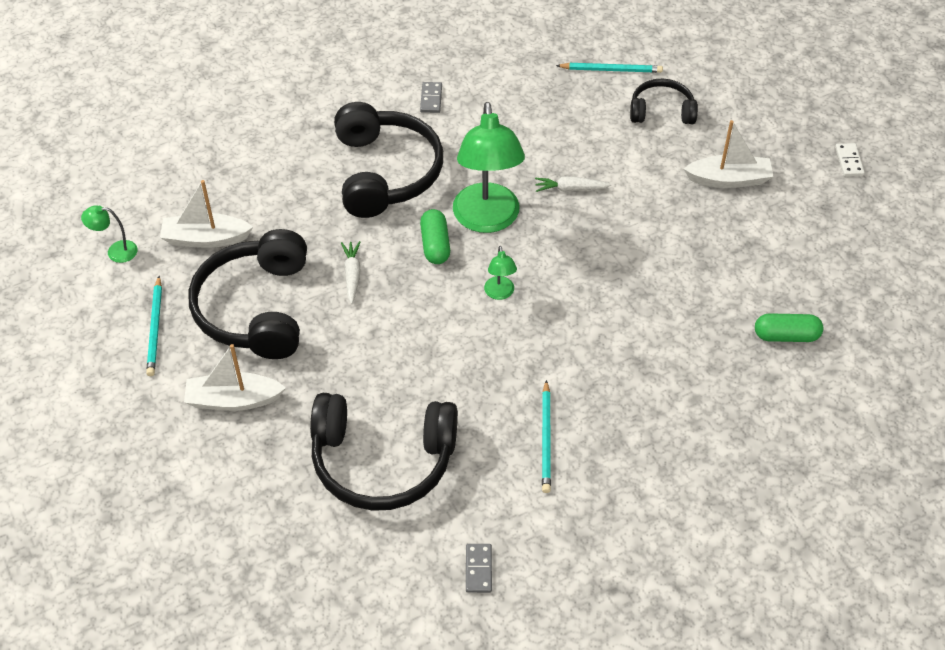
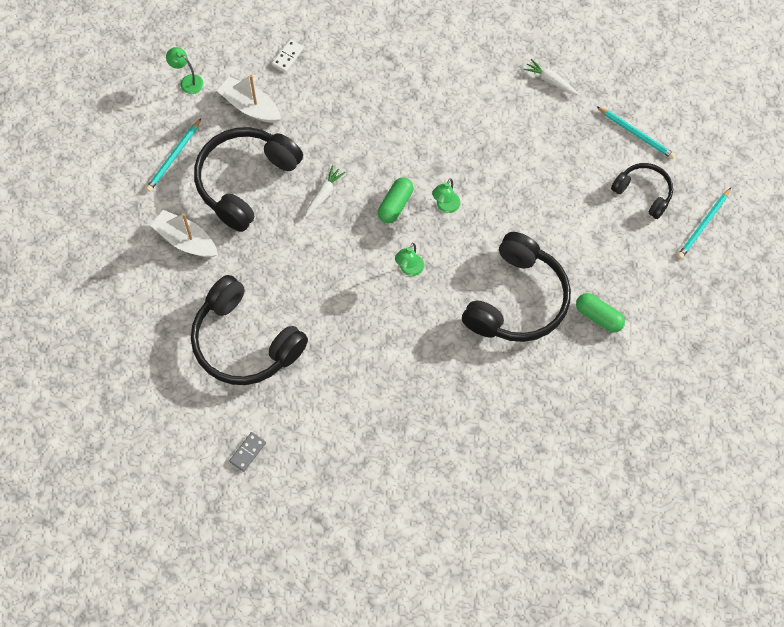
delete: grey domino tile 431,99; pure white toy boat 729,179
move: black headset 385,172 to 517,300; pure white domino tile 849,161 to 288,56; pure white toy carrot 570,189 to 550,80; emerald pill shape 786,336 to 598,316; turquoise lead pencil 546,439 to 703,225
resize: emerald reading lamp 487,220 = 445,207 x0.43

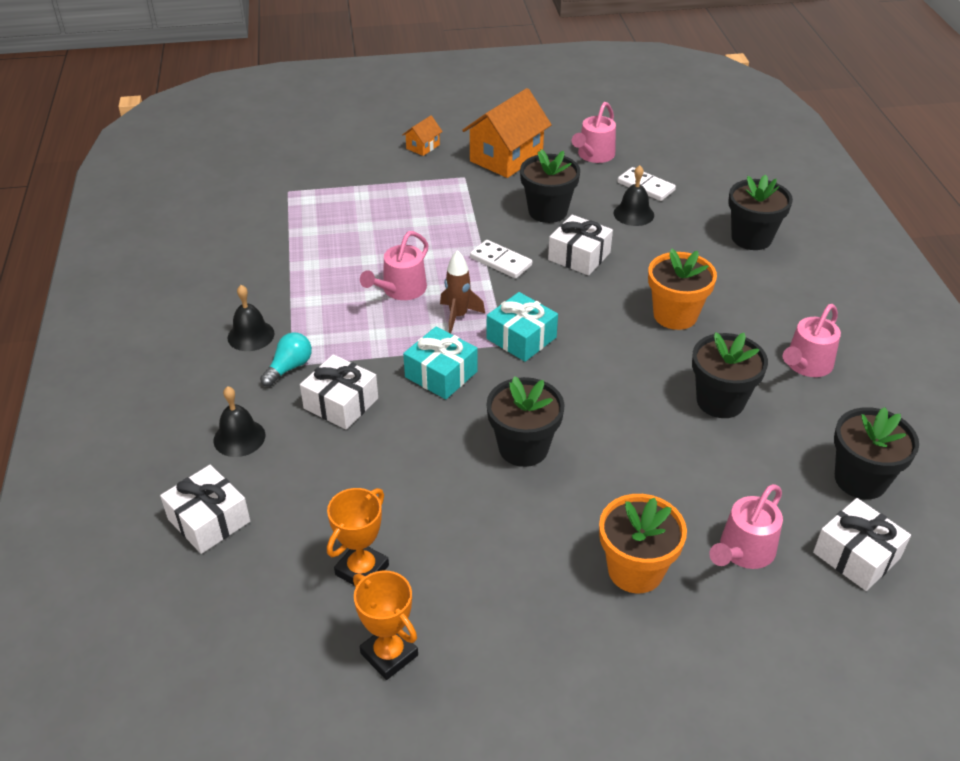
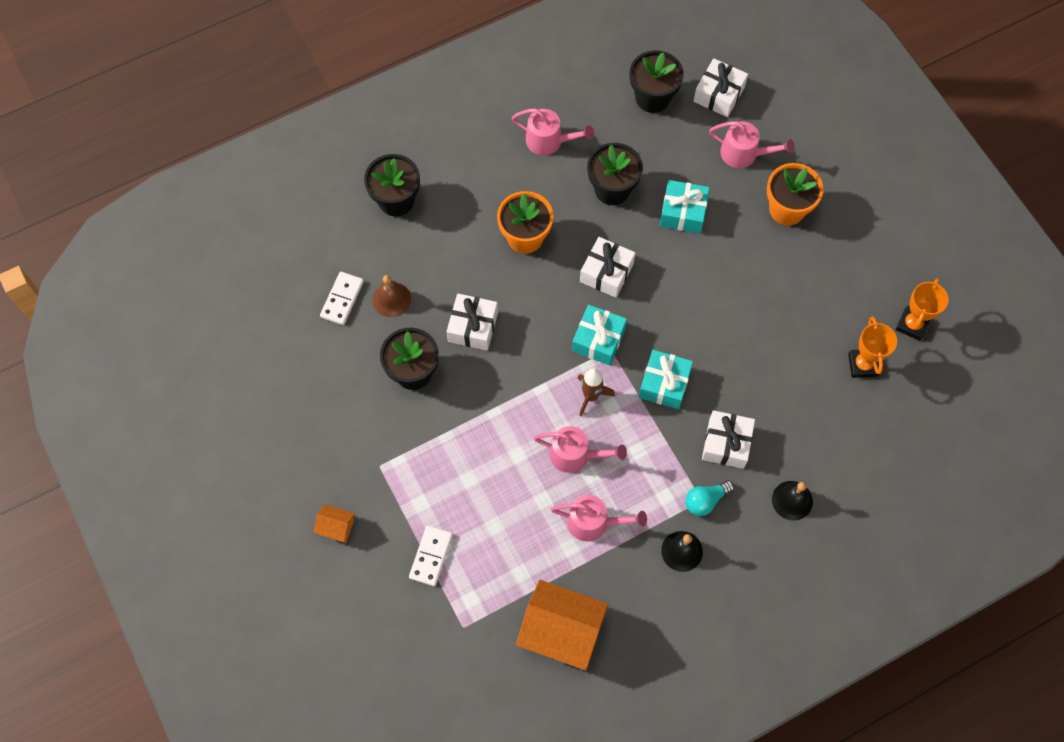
delete: black flower pot 523,448
insert: turquoise present 683,213
move: orange-coloured toy house 506,157 to 561,631; rosy sprinkling can 594,155 to 593,522; pure white domino tile 501,261 to 431,556; pure white present 209,520 to 606,272
recolor: black school bell 633,214 to russet school bell 391,299
rotate: turquoise lightbulb 289,367 = 705,501 45 degrees counterclockwise; orange-coloured award cup 362,570 = 862,365 75 degrees clockwise

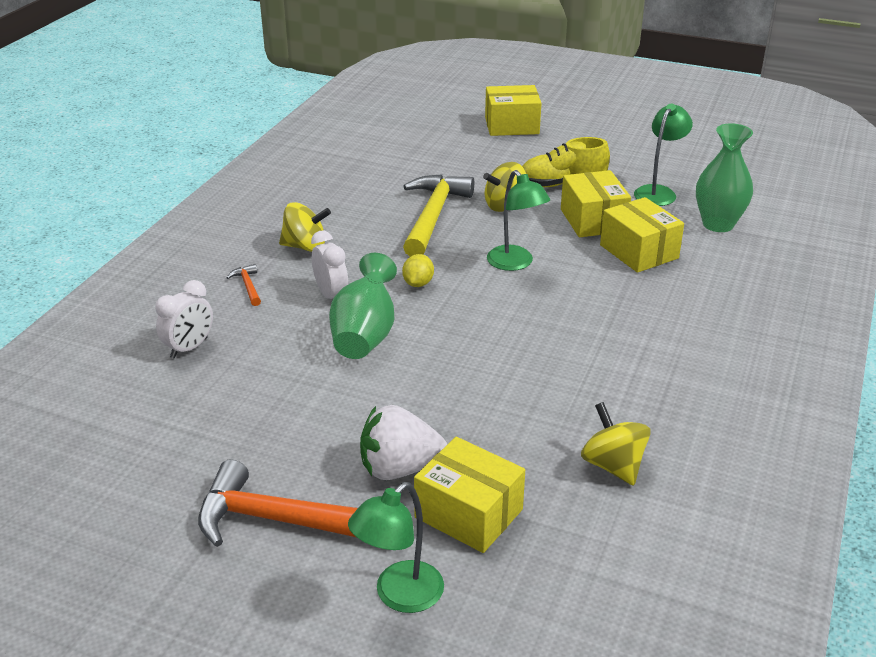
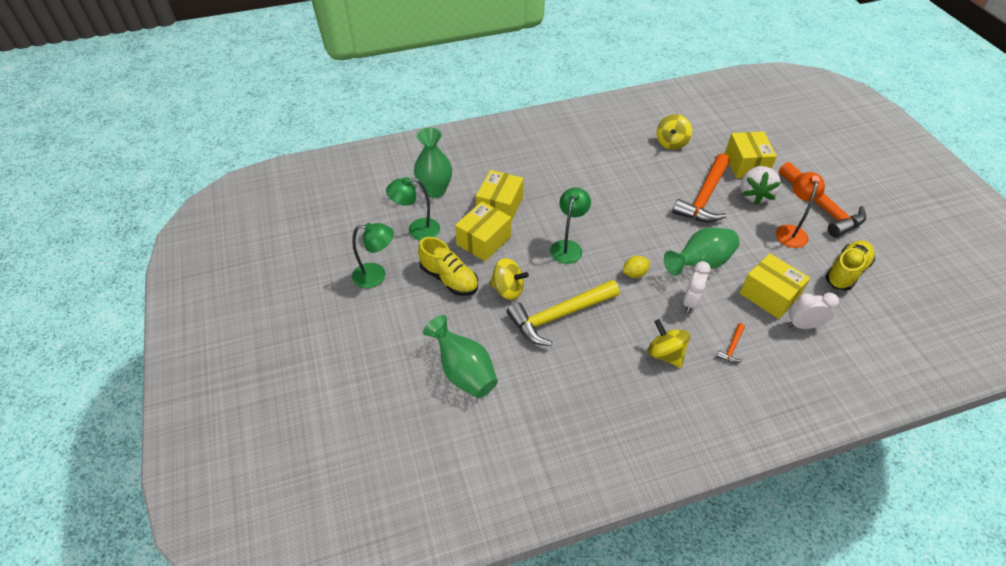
insert: orange-coloured carpenter's hammer 704,197; orange-coloured reading lamp 791,231; bright yellow lace-up shoe 846,272; emerald flower vase 464,372
move: bright yellow package 511,125 to 769,295; emerald reading lamp 399,596 to 376,276
rotate: pure white berry 399,468 = 755,195 60 degrees clockwise

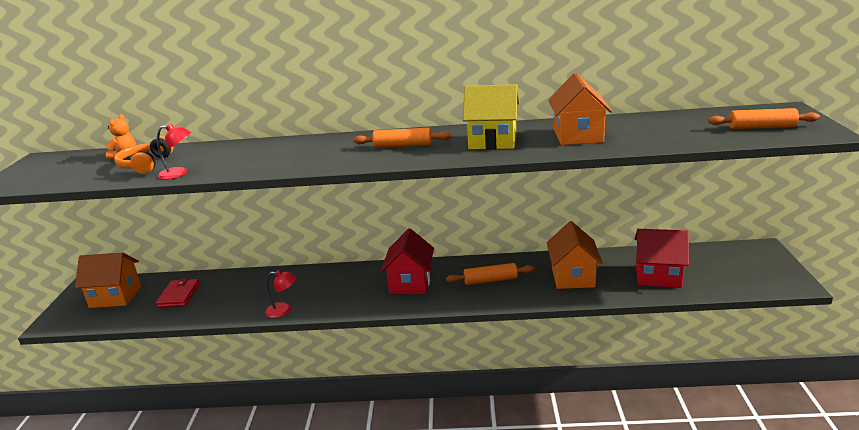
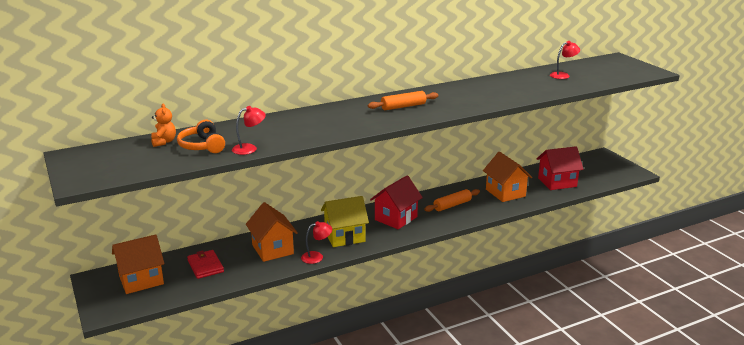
delete: orange-coloured dough roller 761,127
insert: scarlet reading lamp 563,75
move: orange-coloured toy house 578,136 to 272,249; bright yellow toy house 492,141 to 344,237
rotate: scarlet toy house 410,283 = 396,218 60 degrees clockwise

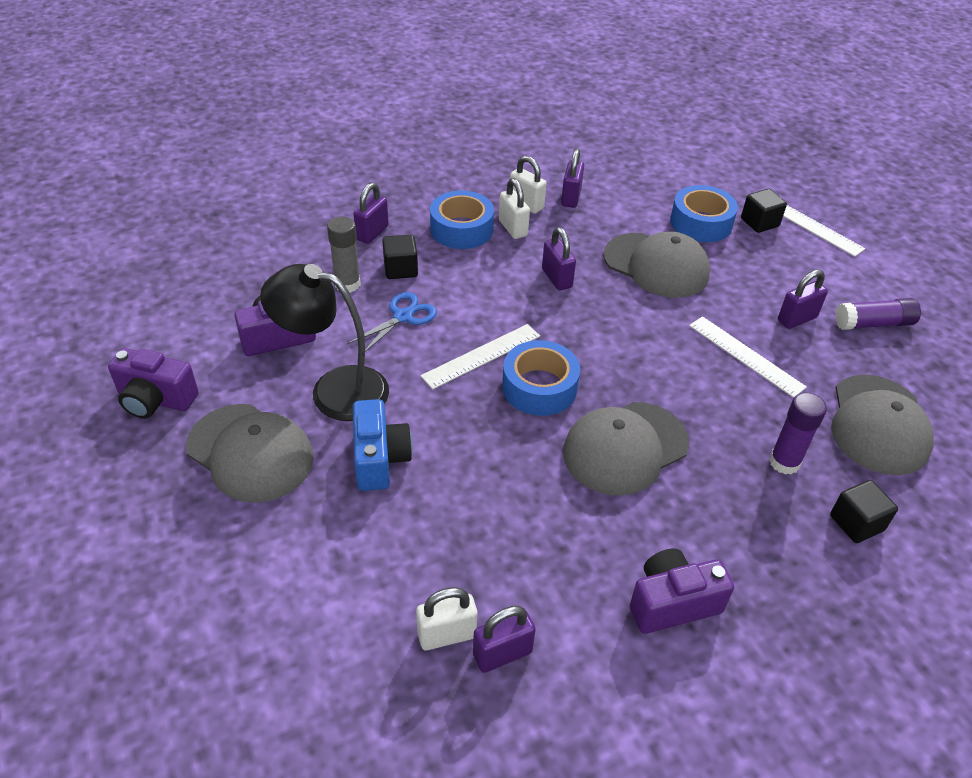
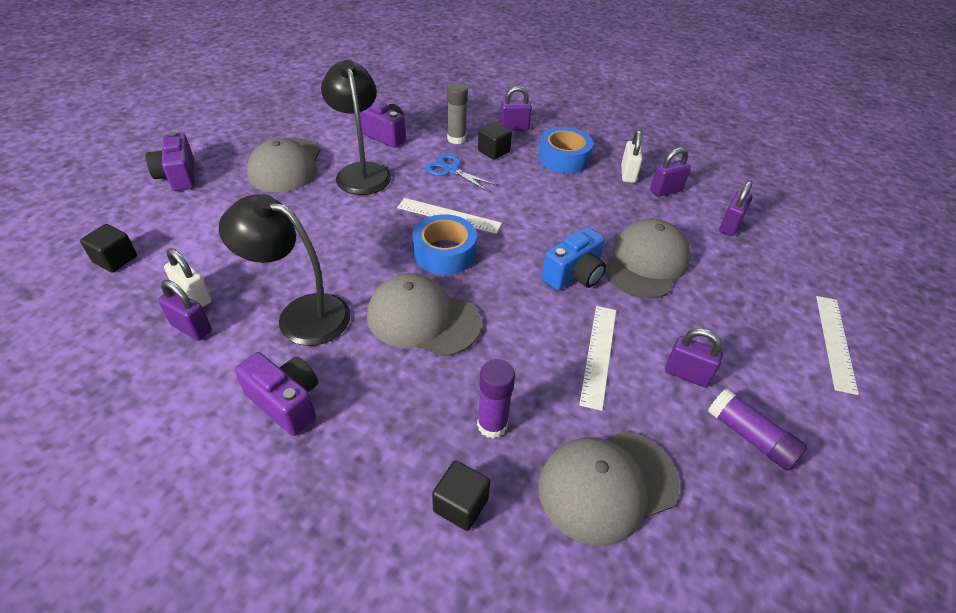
delete: pure white padlock 513,228; blue sticky tape 701,223
insert: black reading lamp 301,315
move: black block 759,222 to 115,259; violet padlock 557,278 to 729,226; violet compact camera 156,400 to 178,176; blue compact camera 380,459 to 574,275
rotate: grey peaked cap 656,265 = 646,262 150 degrees counterclockwise; blue pair of scissors 403,316 = 451,170 150 degrees counterclockwise

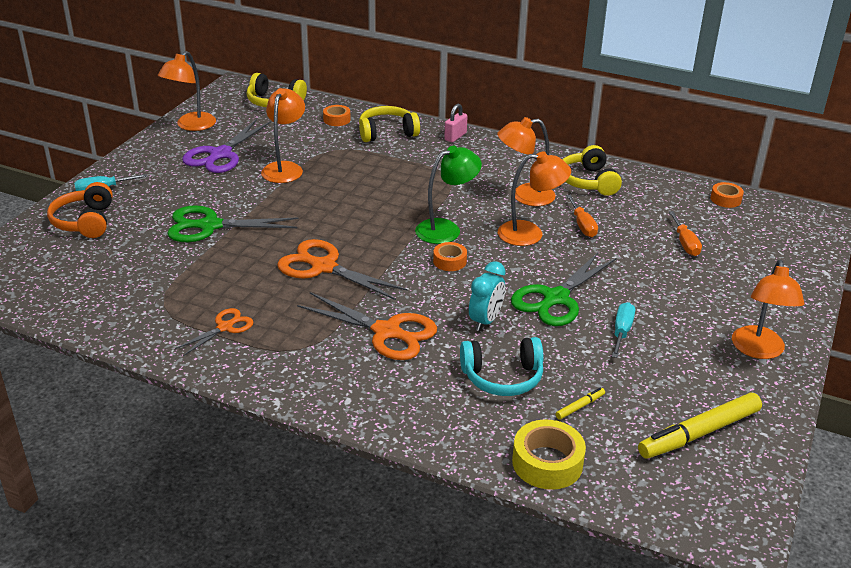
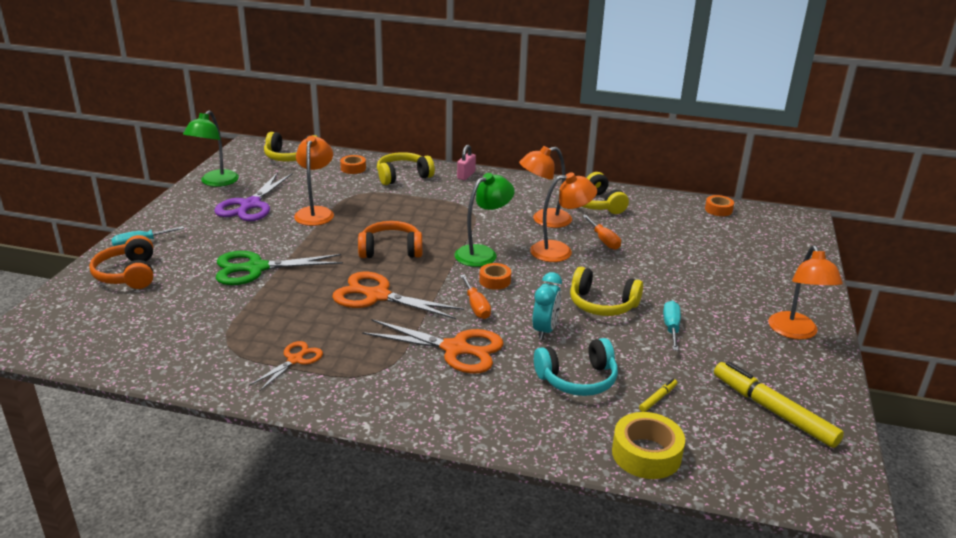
insert: orange-coloured headset 391,250
move: orange-coloured hand screwdriver 685,243 to 476,306
replace: emerald pair of scissors 556,298 to bright yellow headset 602,304
recolor: orange-coloured reading lamp 191,126 to emerald reading lamp 215,182
rotate: bright yellow felt pen 699,433 = 773,411 90 degrees clockwise

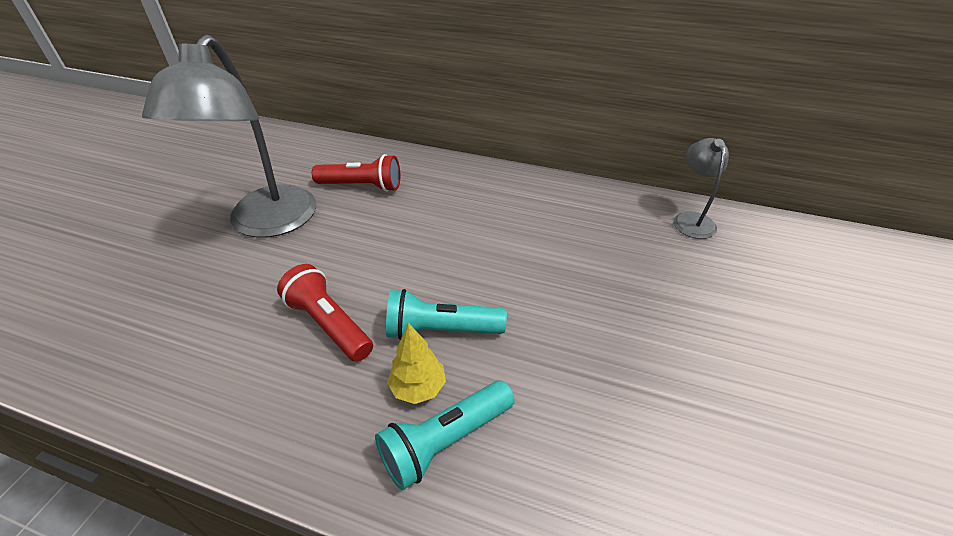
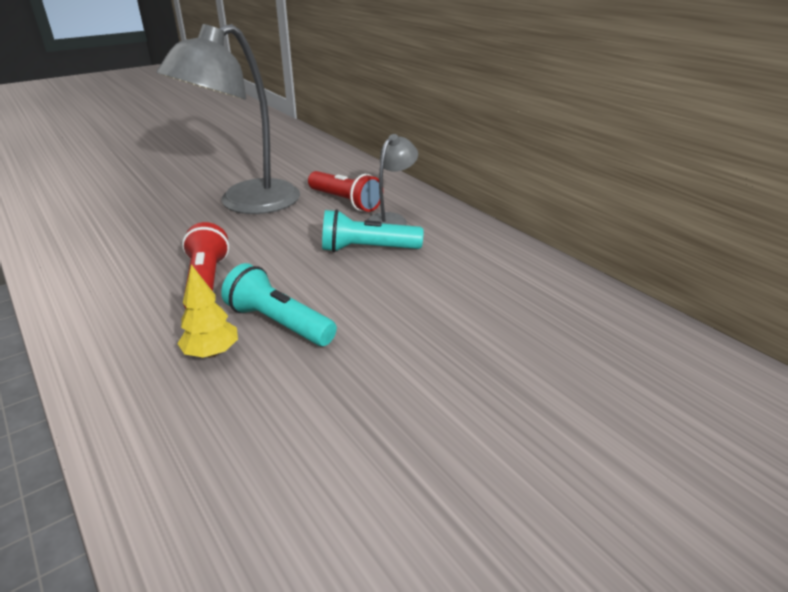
move: grey reading lamp 691,219 to 391,219; turquoise pocket torch 445,441 to 367,249

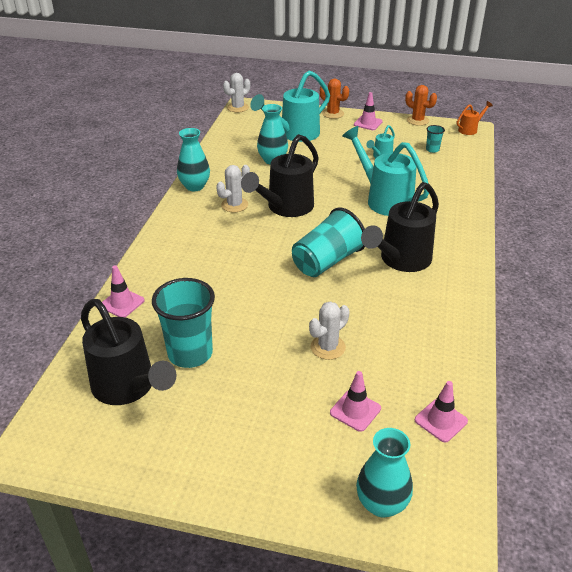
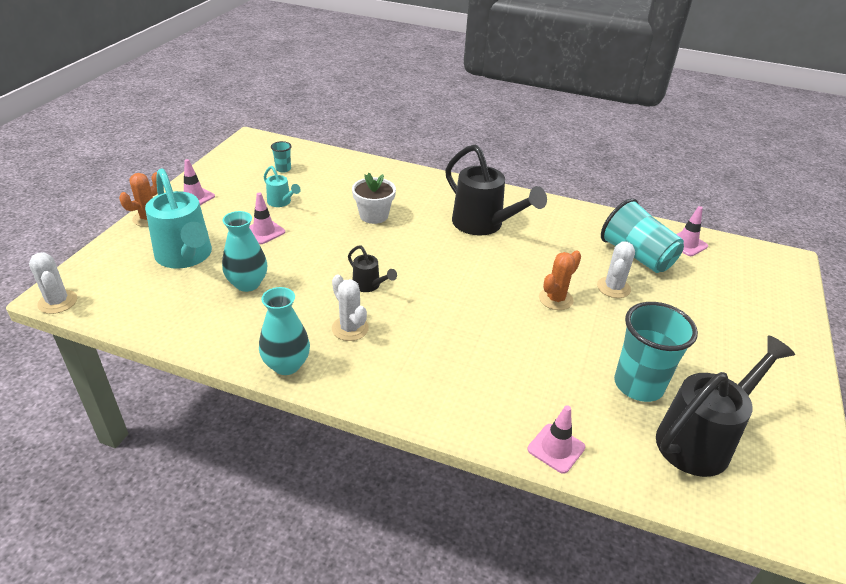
delete: orange-coloured sprinkling can 470,129; turquoise flower vase 381,504
move: orange-coloured cactus 417,120 to 555,299; turquoise tumbler 327,261 to 636,255; rosy road cone 355,410 to 264,232
replace: turquoise sprinkling can 384,200 to pure white flower pot 374,215
rotate: pure white cactus 328,347 = 613,287 60 degrees clockwise
resize: black sprinkling can 286,207 = 369,285 x0.48

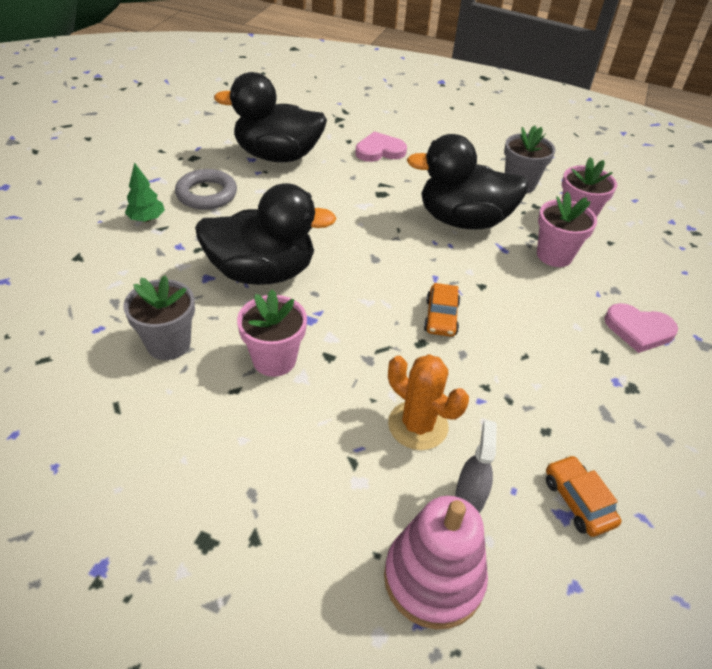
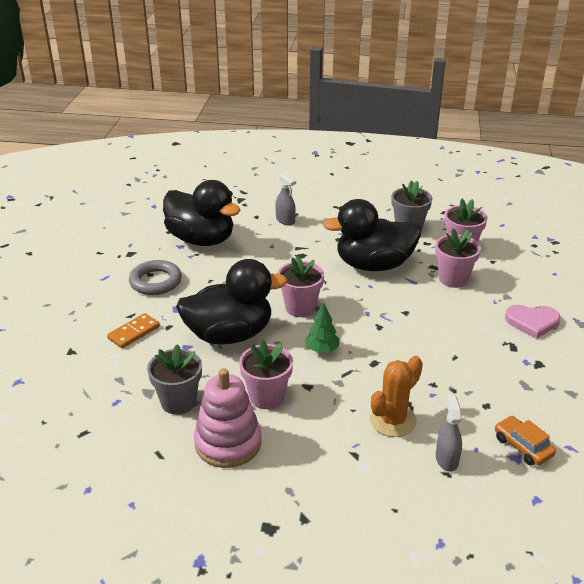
delete: orange-coloured automobile 441,317
insert: rosy flower pot 300,308; orange-coloured domino tile 134,332
move: emerald tree 147,219 to 322,349; rosy ring stacker 433,578 to 228,443
replace: rosy heart shape 379,151 to grey spray cleaner 285,220
rotate: black toy duck 277,156 = 201,239 135 degrees counterclockwise; orange-coloured cactus 418,425 = 393,420 75 degrees counterclockwise

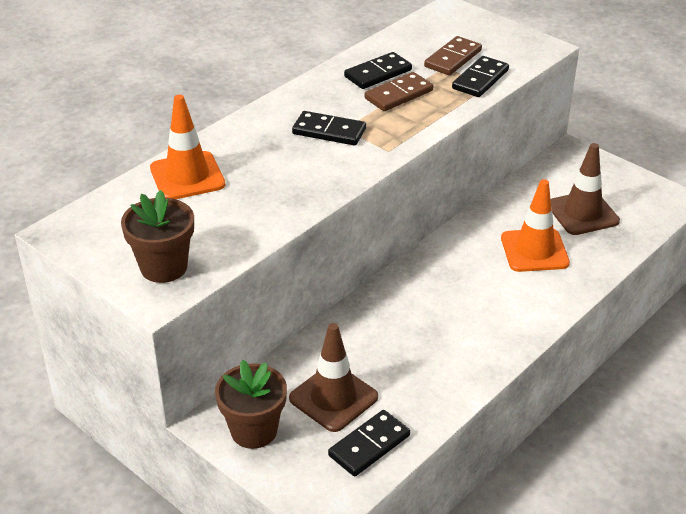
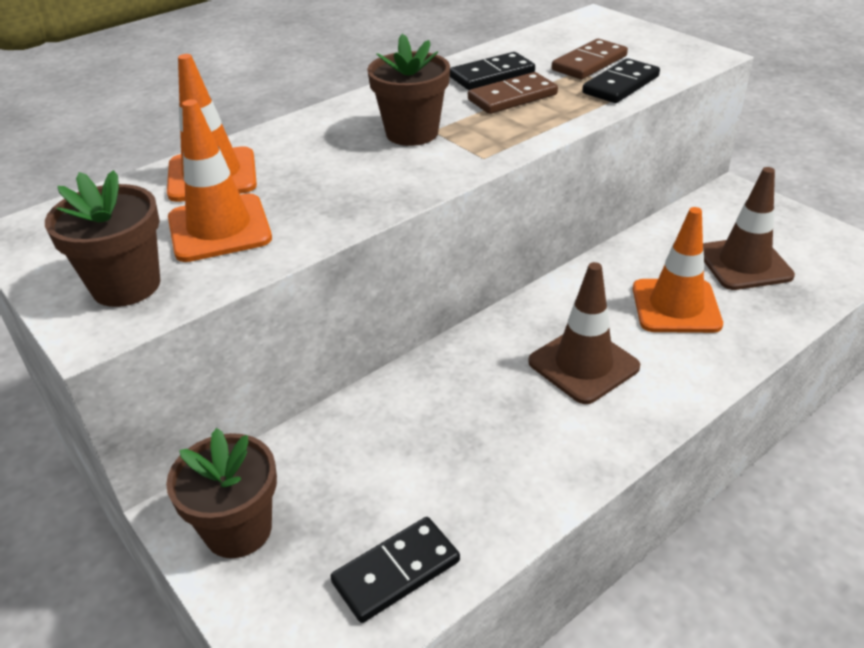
insert: orange-coloured road cone 219,228
move: russet road cone 333,398 to 583,364
replace: black domino tile 329,131 to russet flower pot 412,133

